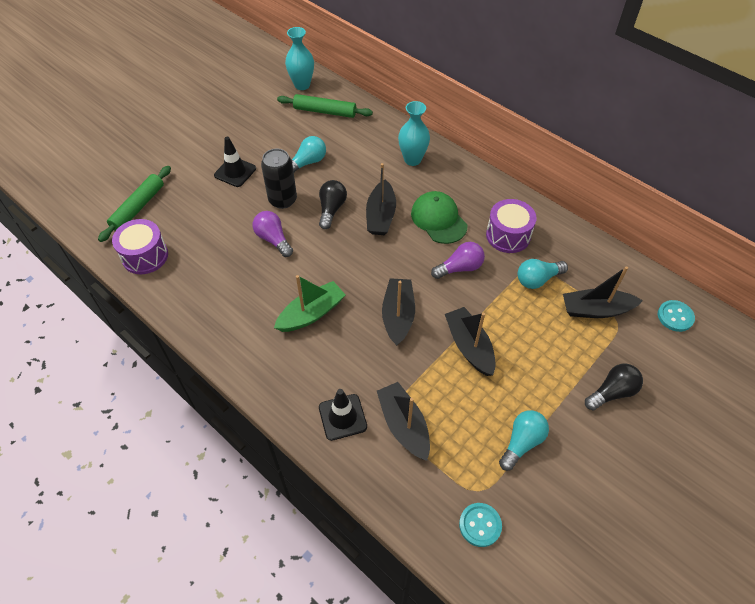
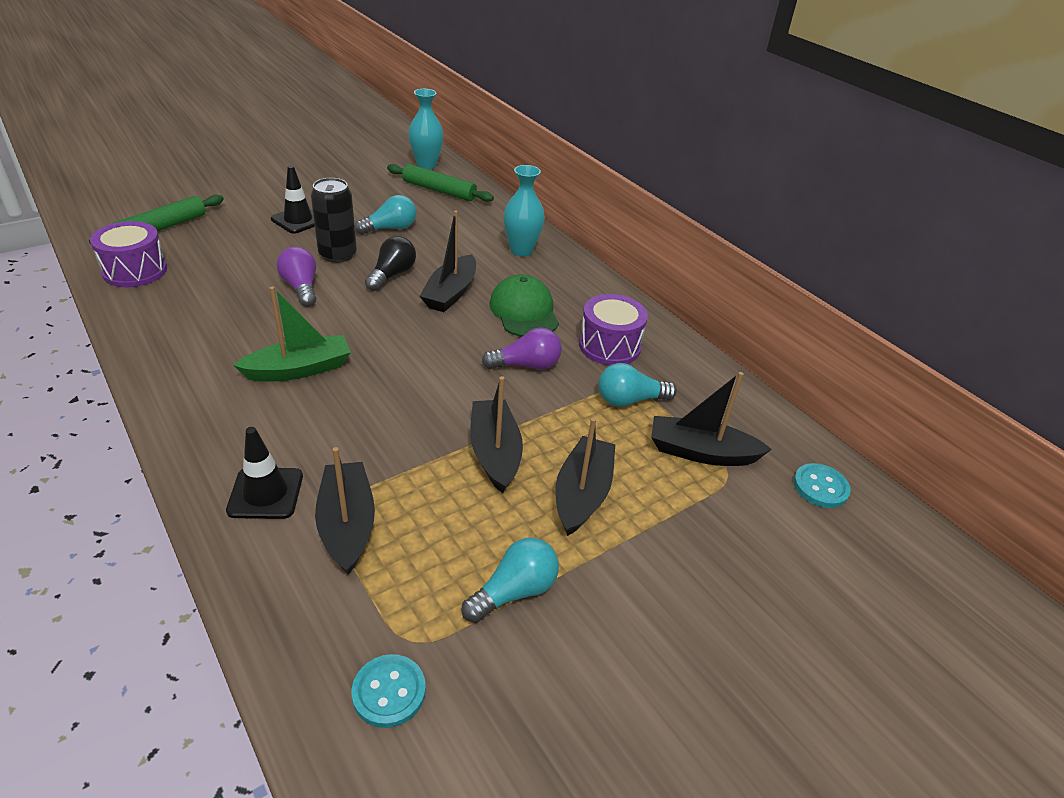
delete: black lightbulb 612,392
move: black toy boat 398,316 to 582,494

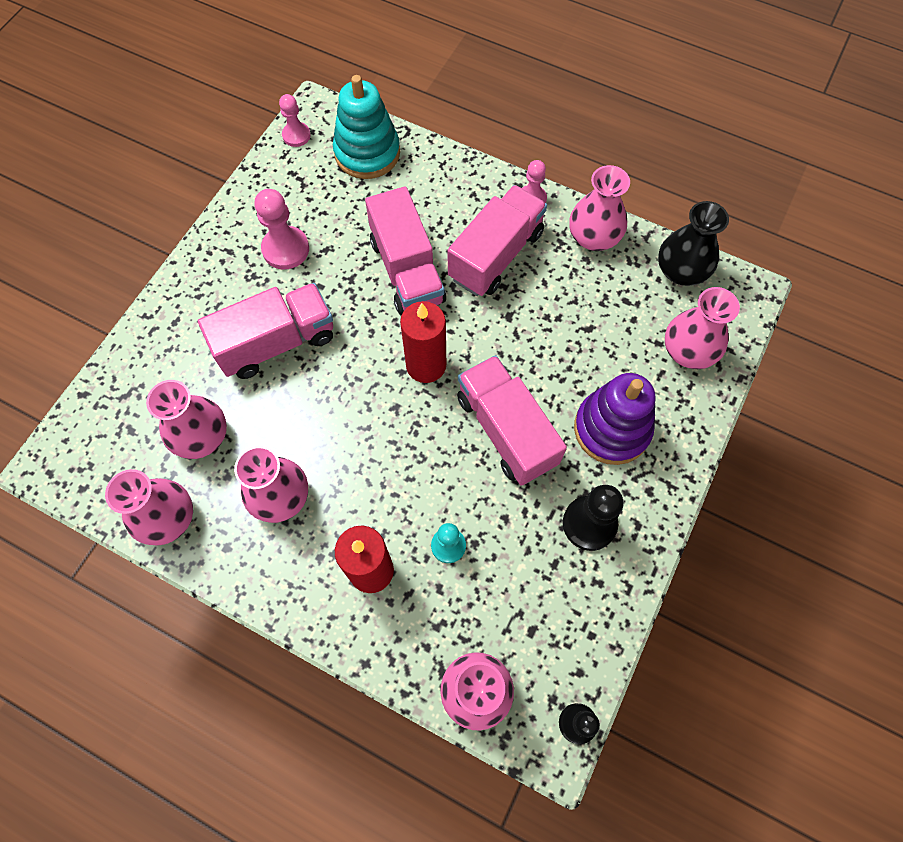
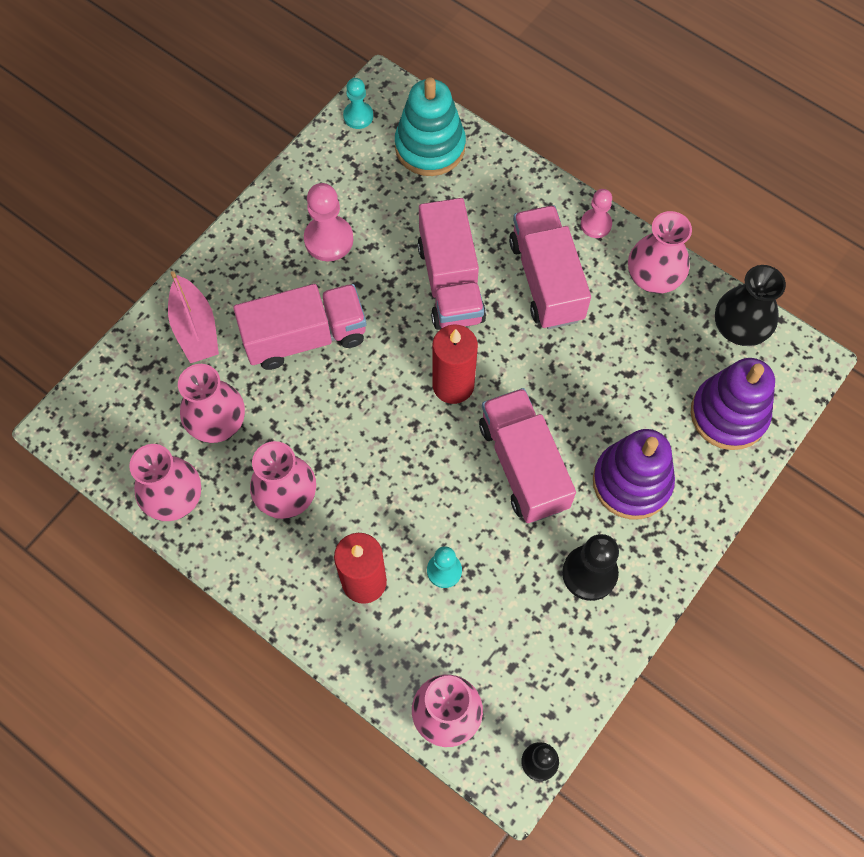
insert: rosy toy boat 195,329
replace: rosy flower vase 688,351 to violet ring stacker 728,414
recolor: rosy pawn 296,135 to turquoise pawn 358,116
rotate: rosy lorry 496,255 = 546,280 60 degrees counterclockwise

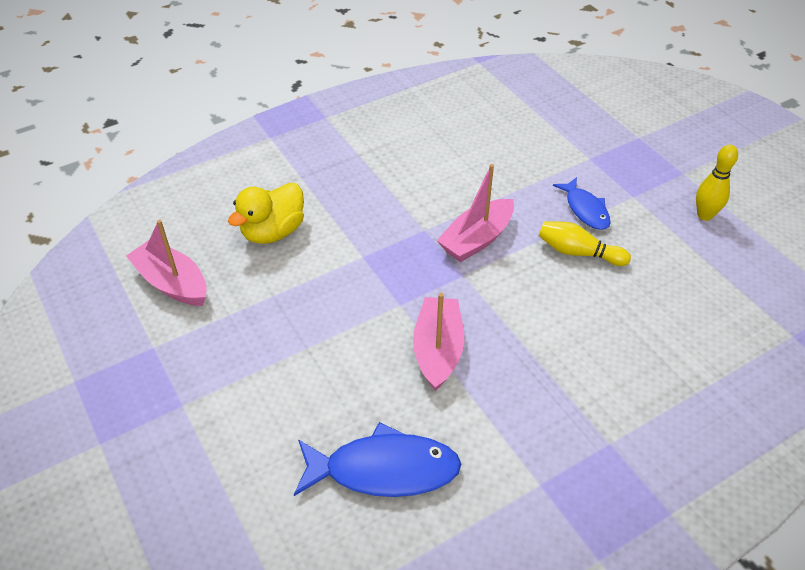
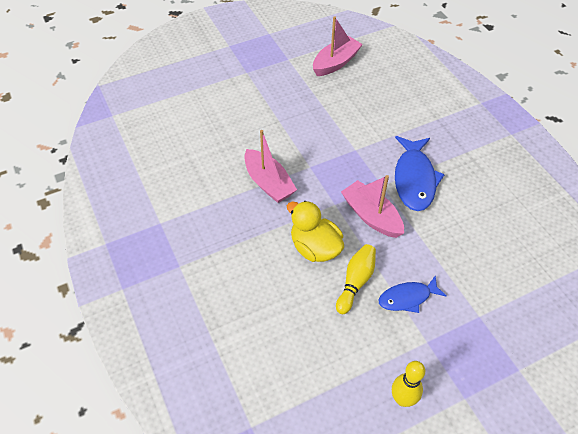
move: bright yellow toy duck 273,232 to 315,248; blue fish figure 384,469 to 414,179
rotate: rosy toy boat 438,350 = 268,183 45 degrees clockwise

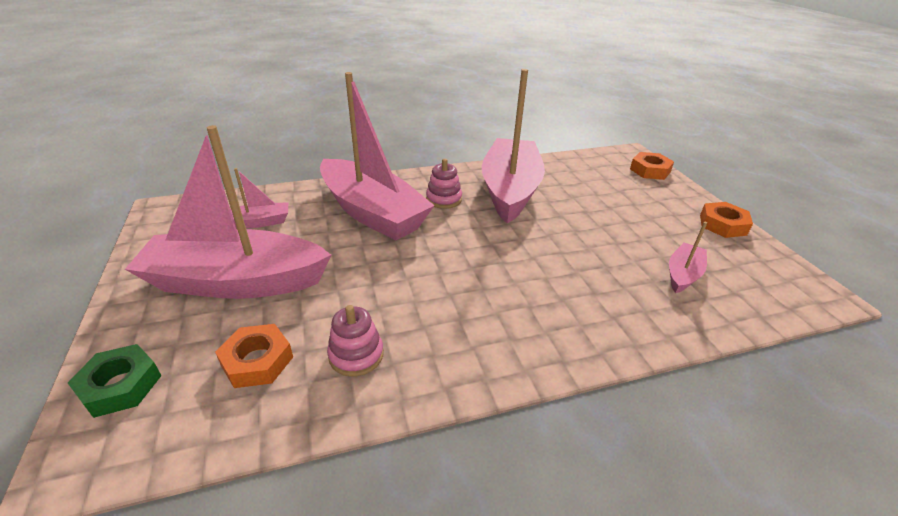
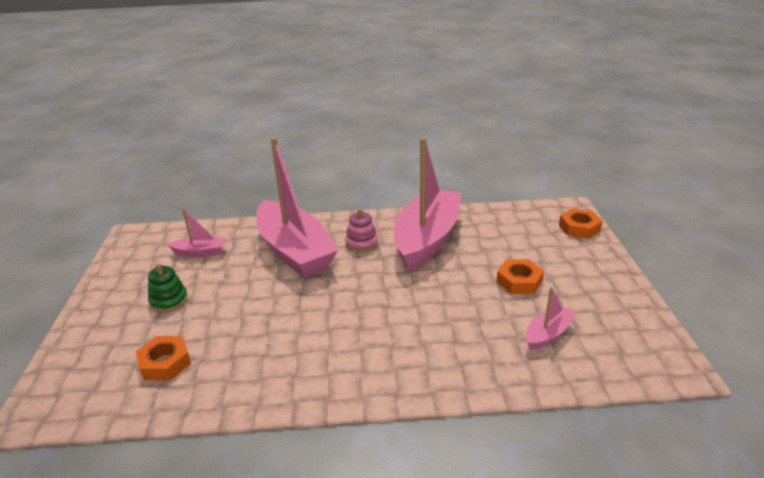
delete: rosy ring stacker 356,355; emerald nut 120,385
move: orange-coloured nut 722,225 to 519,281
replace: rosy toy boat 237,282 to emerald ring stacker 169,301

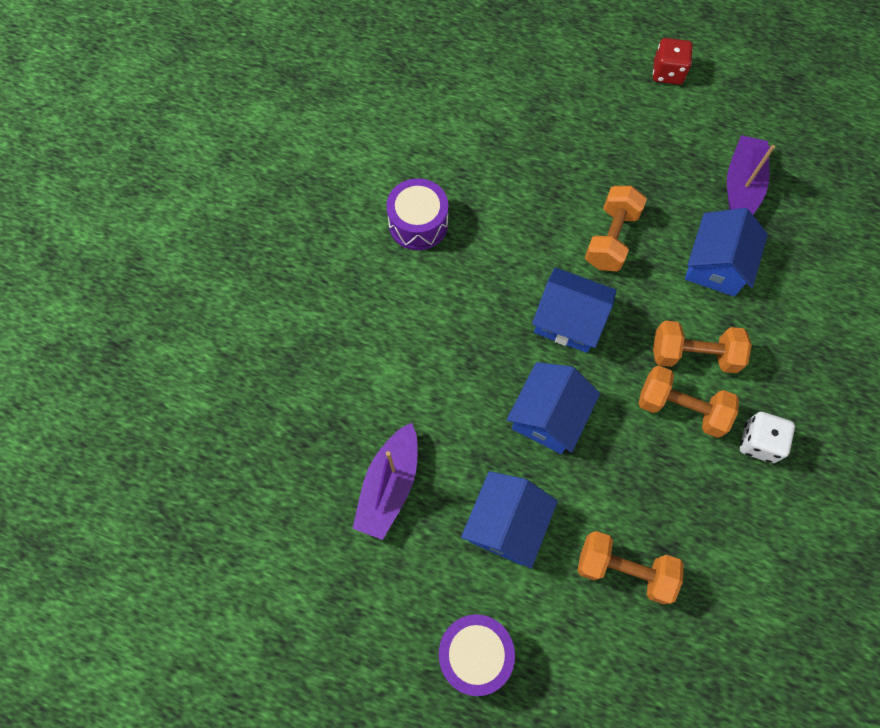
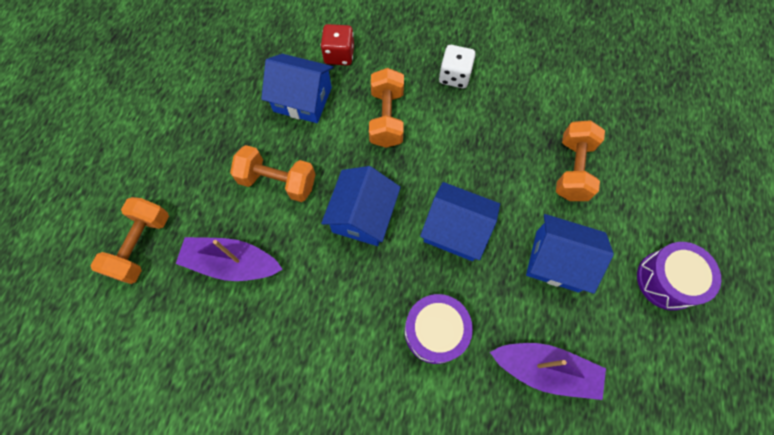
move: scarlet die 667,73 to 339,55; violet toy boat 741,186 to 232,263; violet drum 418,223 to 435,331; orange-coloured free weight 681,408 to 141,246

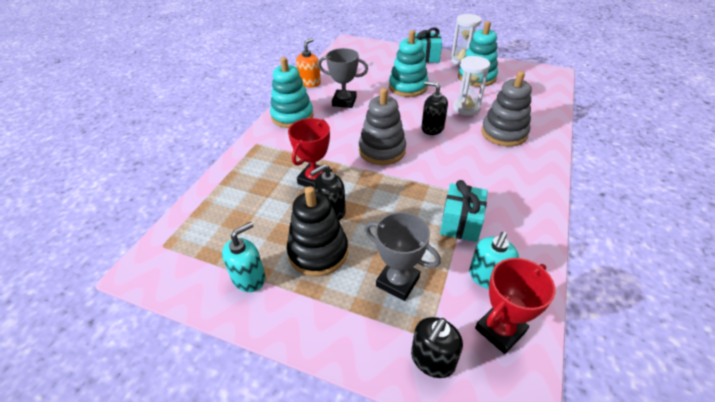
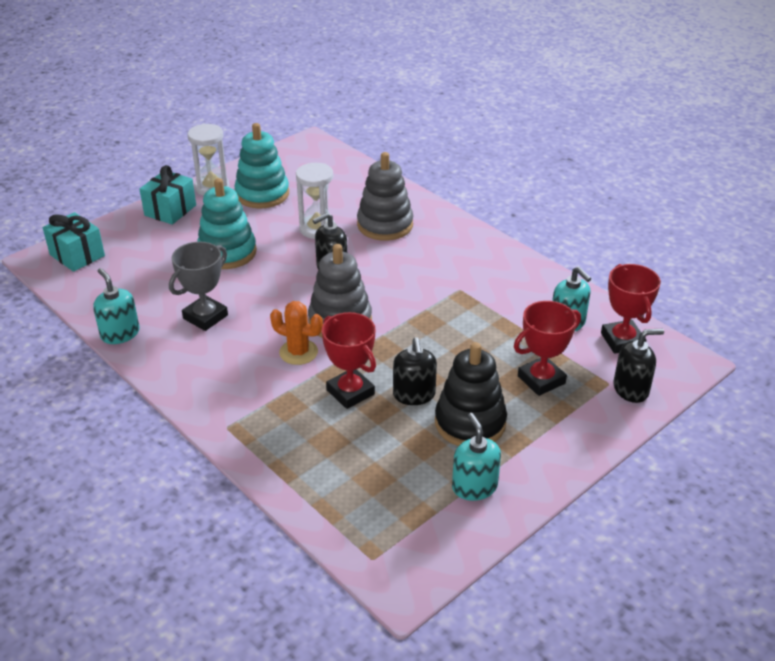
delete: turquoise ring stacker 292,116
insert: orange-coloured cactus 298,352
move: turquoise present 461,223 to 77,255
recolor: orange-coloured soap dispenser 310,83 to turquoise soap dispenser 120,334; grey award cup 397,281 to scarlet award cup 541,380
rotate: black soap dispenser 432,359 = 631,389 75 degrees counterclockwise

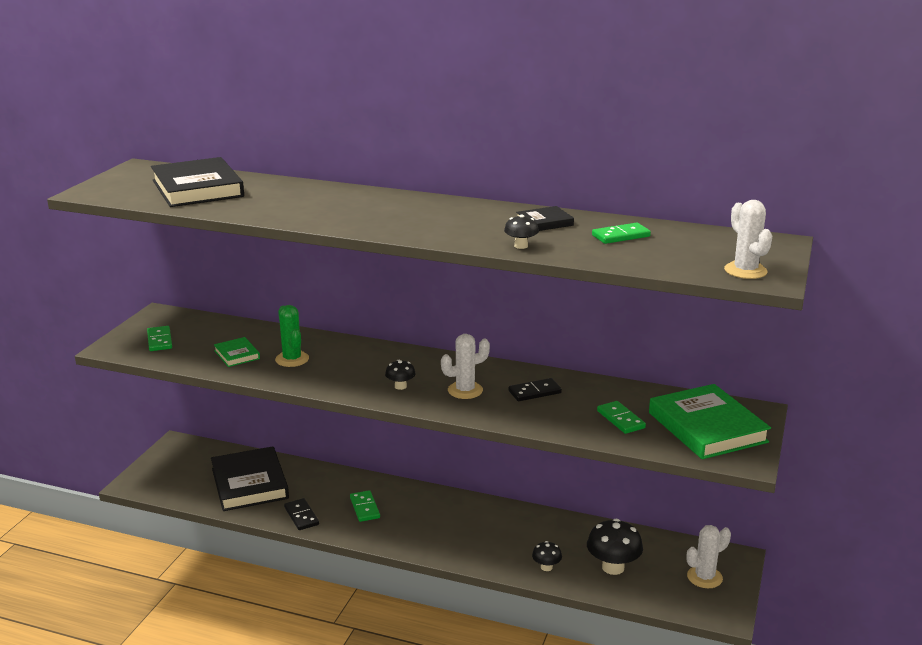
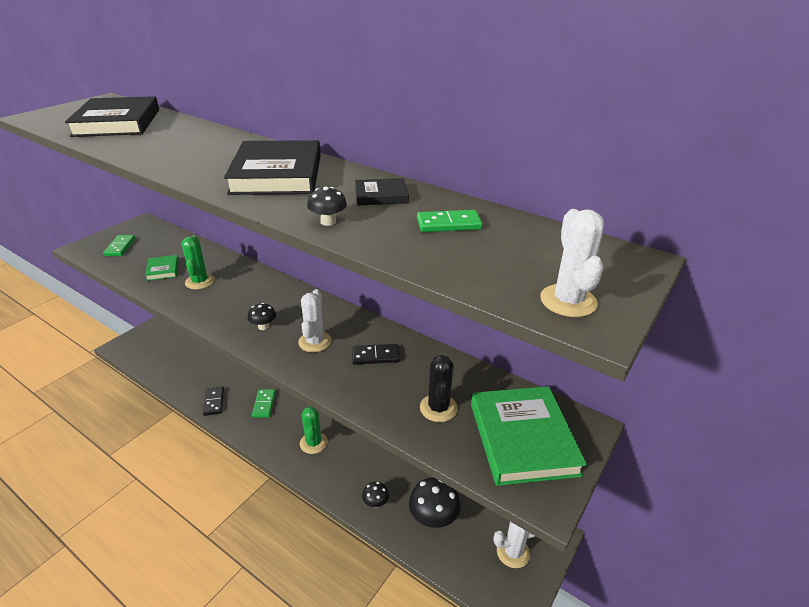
insert: emerald cactus 313,443
move: black hardback 249,483 to 277,174
replace: emerald domino tile 621,419 to black cactus 438,408
rotate: pure white cactus 465,390 = 315,342 75 degrees counterclockwise

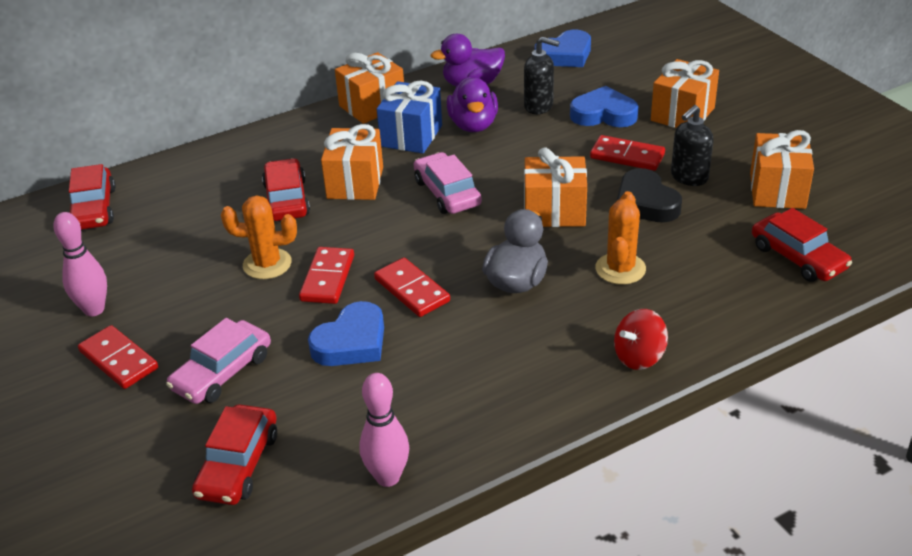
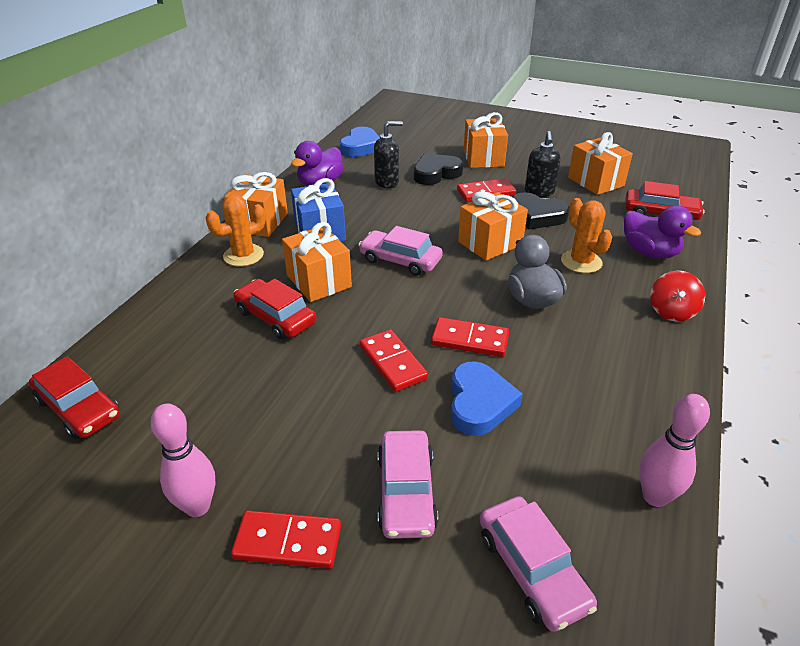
move: violet toy duck 473,125 to 649,252; orange-coloured cactus 267,264 to 243,255
recolor: blue heart shape 603,114 to black heart shape 436,173; scarlet automobile 238,464 to rosy automobile 532,569

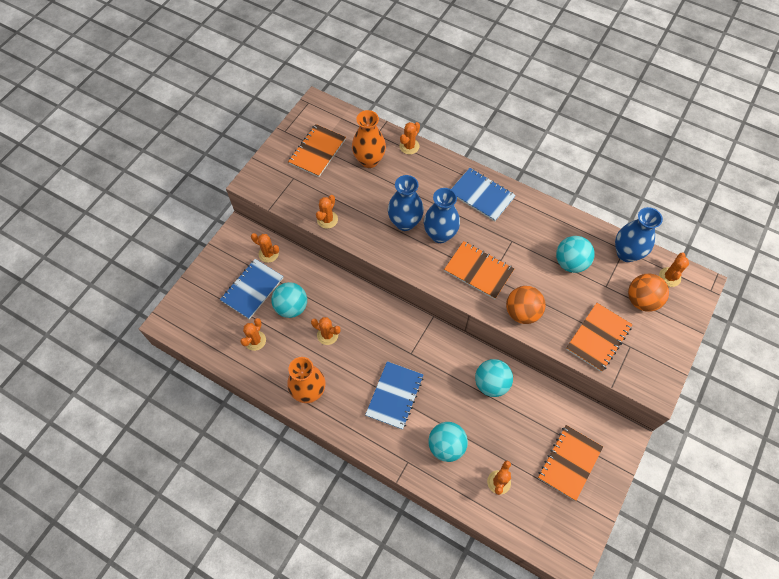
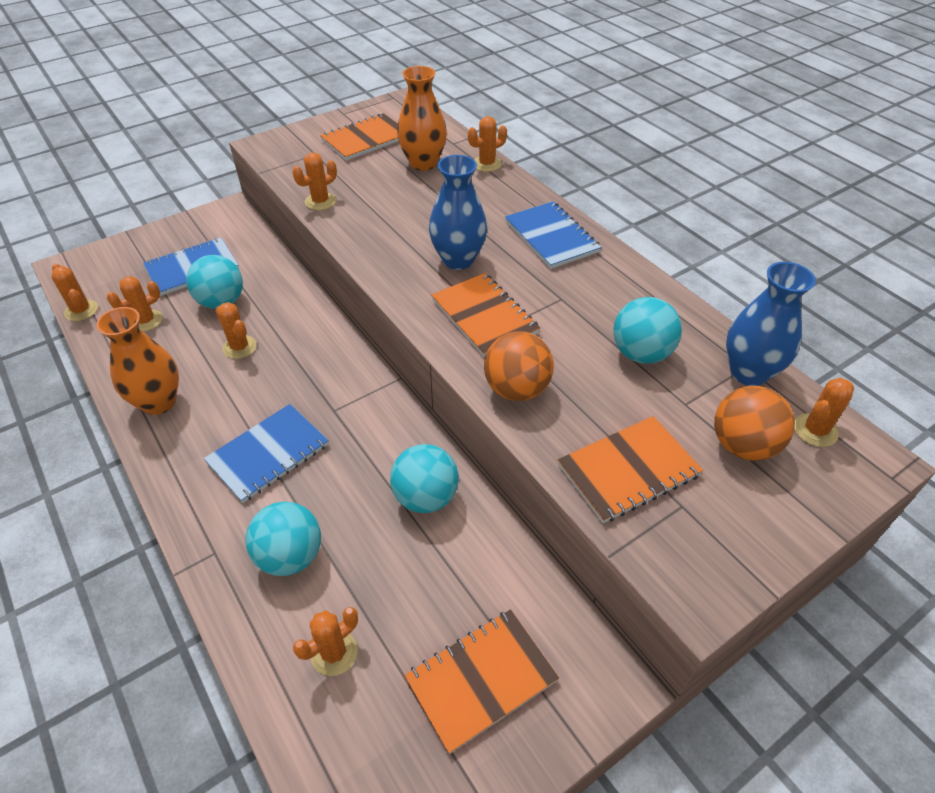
delete: blue flower vase 405,222
move: orange-coloured cactus 268,254 to 81,310

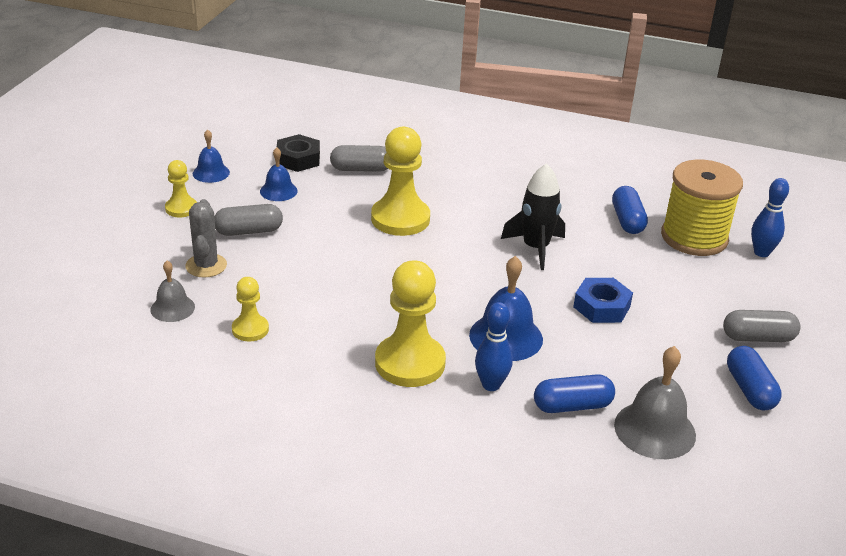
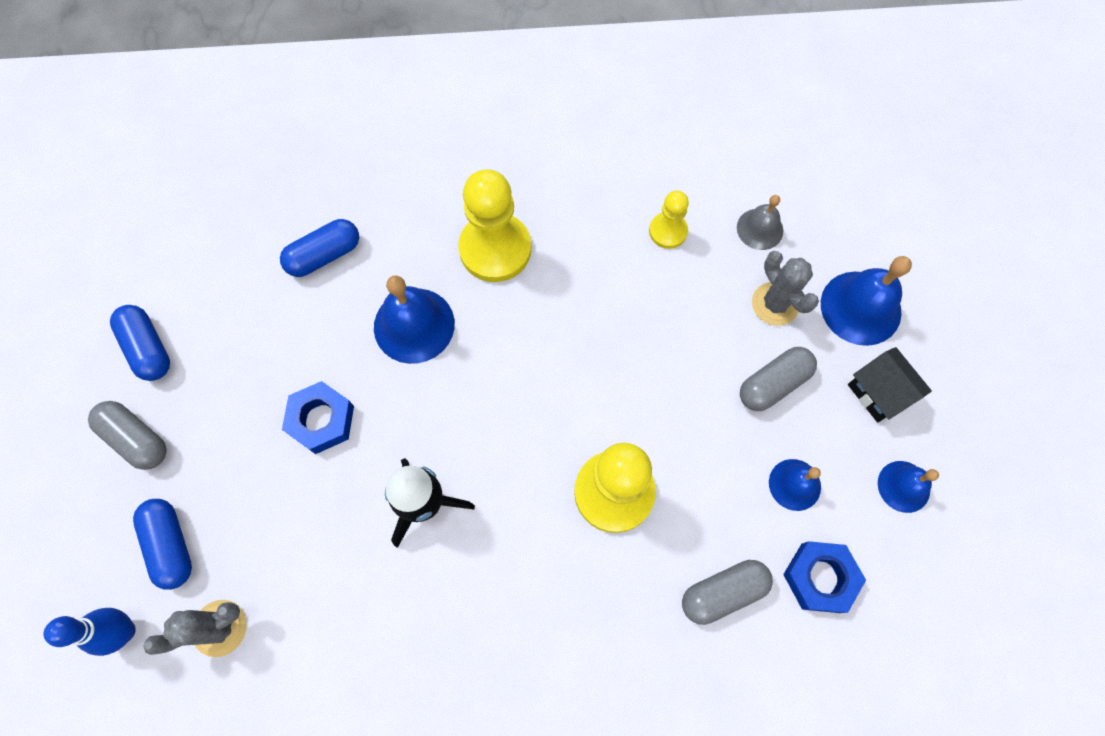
delete: blue bowling pin 491,385; grey school bell 654,429
insert: blue school bell 860,307
move: blue pill shape 627,220 to 171,545
replace: bright yellow pawn 181,208 to black toy house 878,392; bright yellow spool 694,237 to grey cactus 220,628
recolor: black nut 298,159 to blue nut 820,577
rotate: grey pill shape 758,338 = 136,439 60 degrees clockwise

